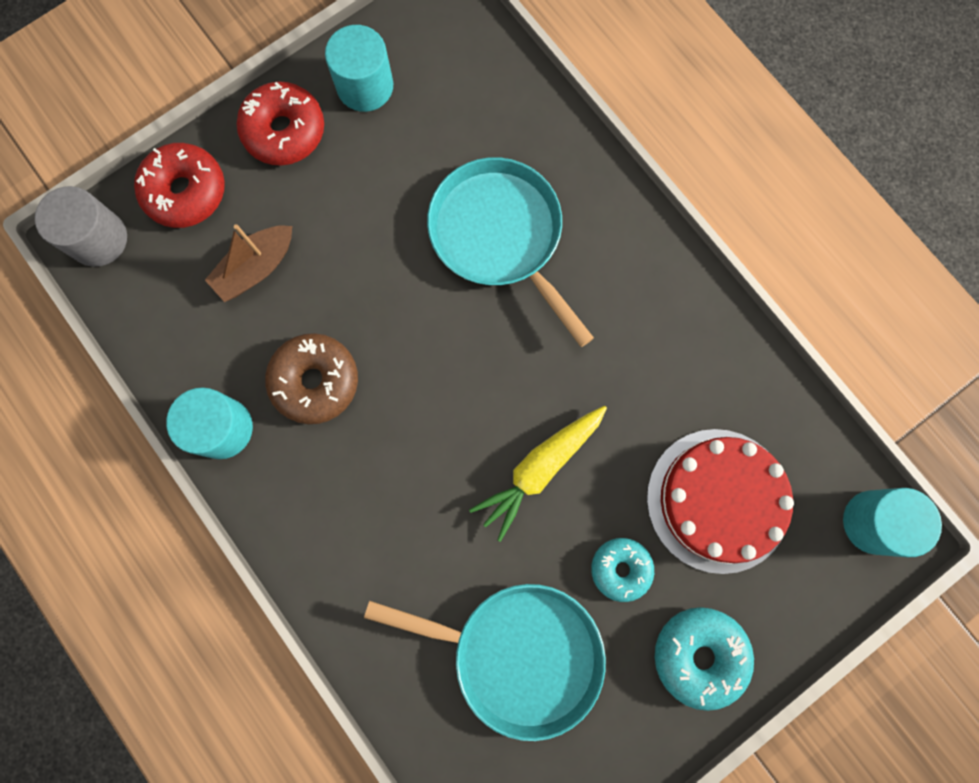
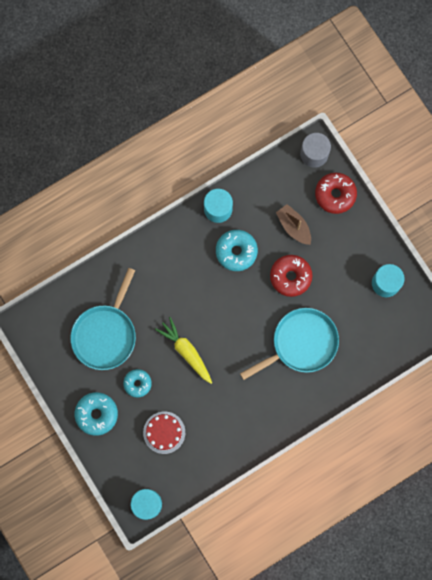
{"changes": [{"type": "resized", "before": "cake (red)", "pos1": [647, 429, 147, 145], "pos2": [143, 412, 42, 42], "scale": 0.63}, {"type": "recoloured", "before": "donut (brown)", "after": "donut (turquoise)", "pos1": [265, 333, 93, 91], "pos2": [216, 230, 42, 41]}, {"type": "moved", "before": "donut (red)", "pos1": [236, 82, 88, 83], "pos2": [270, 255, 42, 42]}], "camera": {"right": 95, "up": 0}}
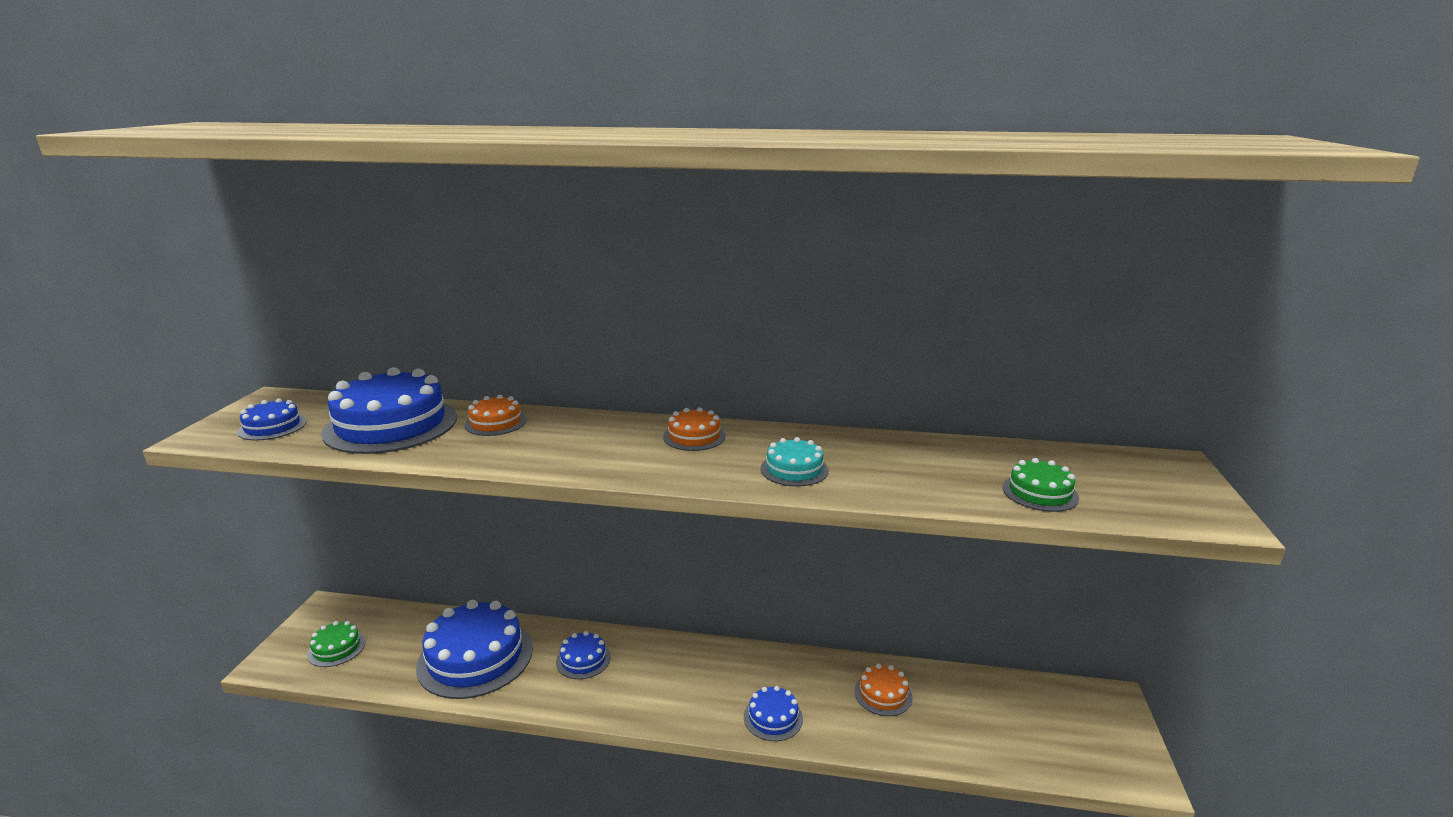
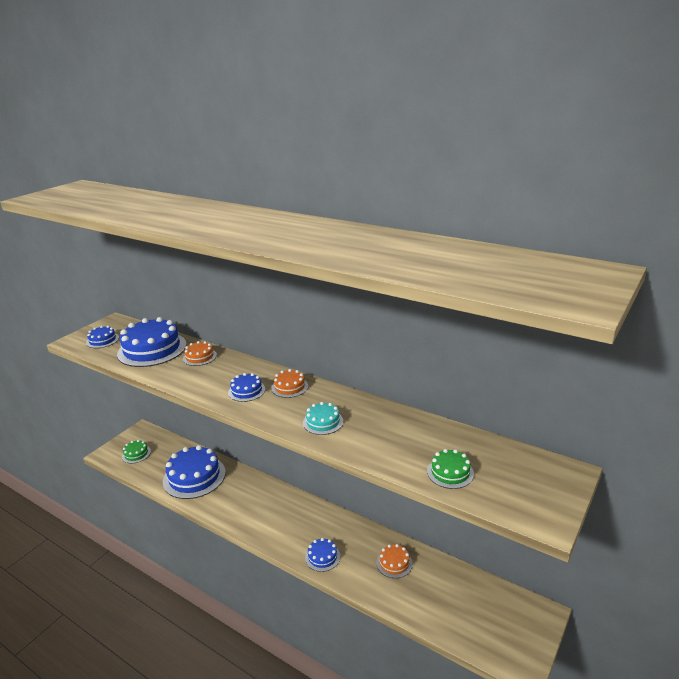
{"changes": [{"type": "moved", "before": "cake (blue)", "pos1": [556, 631, 55, 48], "pos2": [228, 373, 37, 29]}], "camera": {"right": 25, "up": 5}}
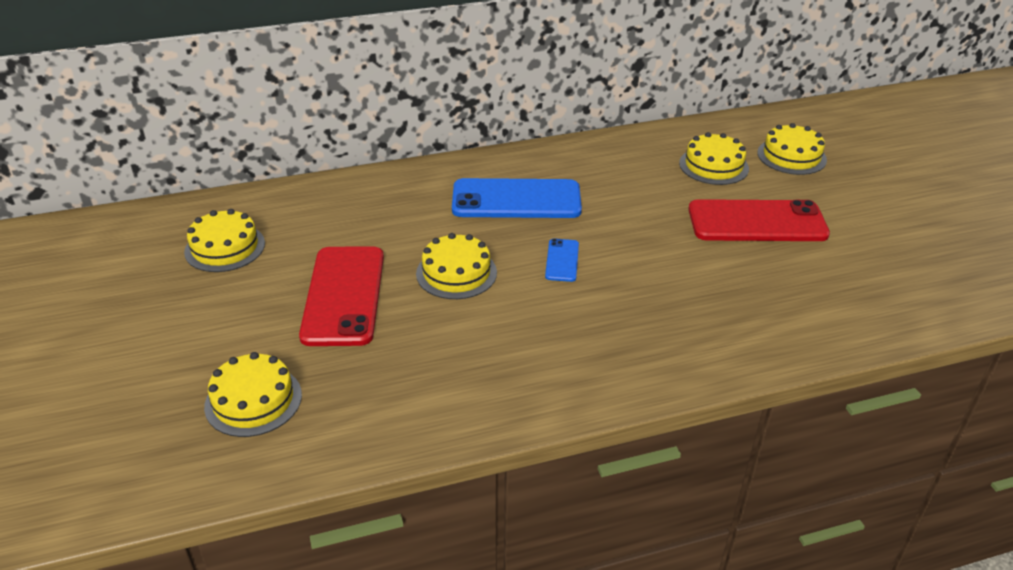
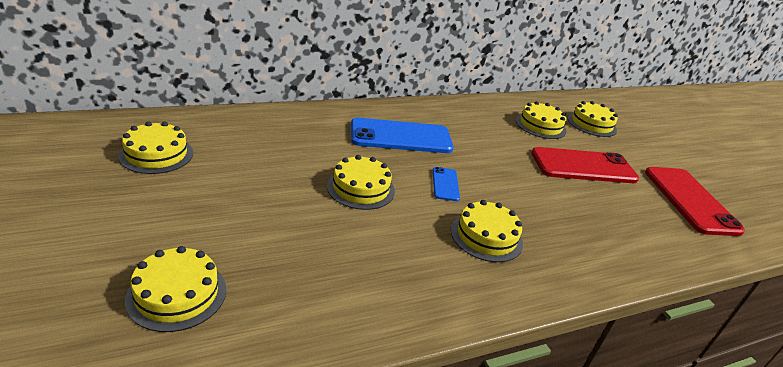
{"changes": [{"type": "added", "after": "cake (yellow)", "pos2": [451, 200, 72, 62]}, {"type": "moved", "before": "phone (red)", "pos1": [299, 246, 85, 100], "pos2": [645, 167, 100, 69]}], "camera": {"right": -10, "up": -5}}
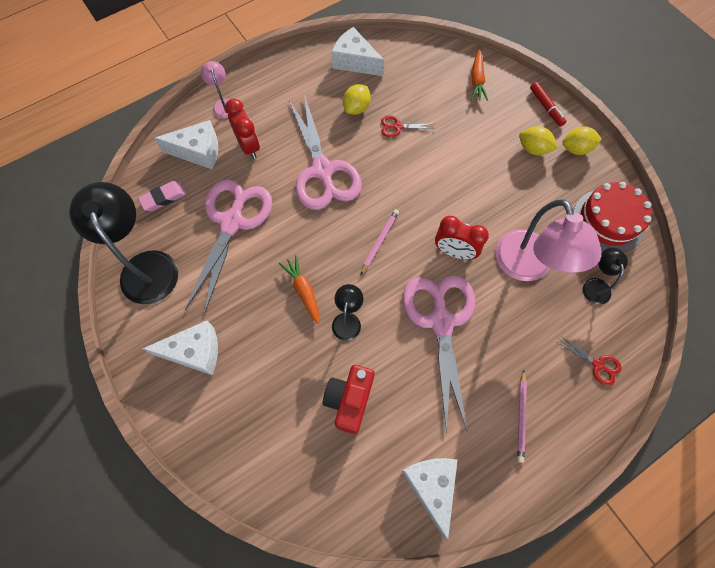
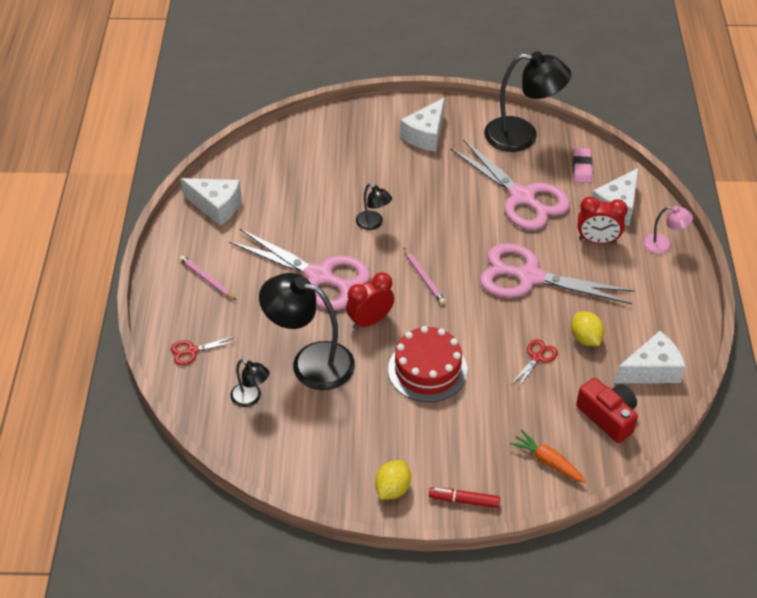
{"changes": [{"type": "recoloured", "before": "lamp (pink)", "after": "lamp (black)", "pos1": [495, 199, 107, 82], "pos2": [259, 273, 96, 117]}, {"type": "moved", "before": "cake (red)", "pos1": [573, 182, 79, 70], "pos2": [388, 326, 79, 76]}, {"type": "moved", "before": "camera (red)", "pos1": [323, 365, 51, 69], "pos2": [576, 378, 62, 65]}, {"type": "removed", "before": "carrot (orange)", "pos1": [279, 255, 41, 69]}, {"type": "removed", "before": "lemon (yellow)", "pos1": [519, 126, 39, 29]}], "camera": {"right": 125, "up": -20}}
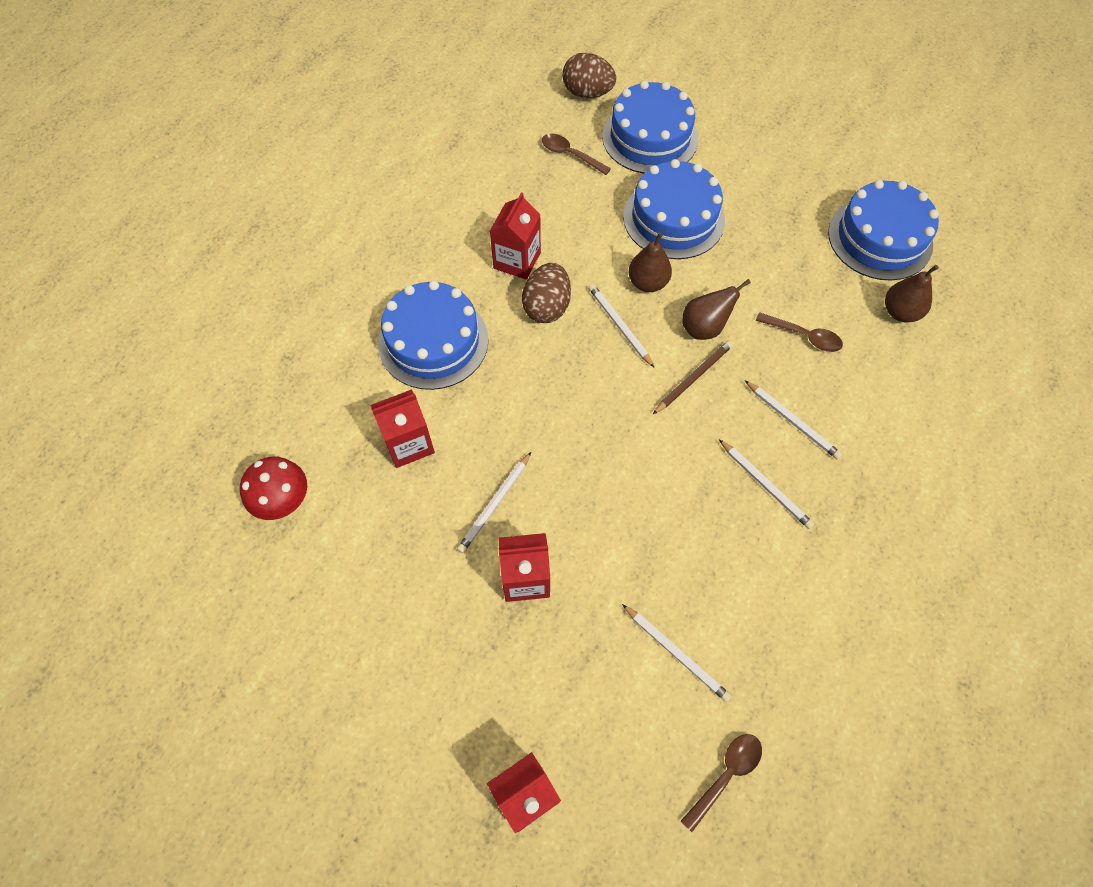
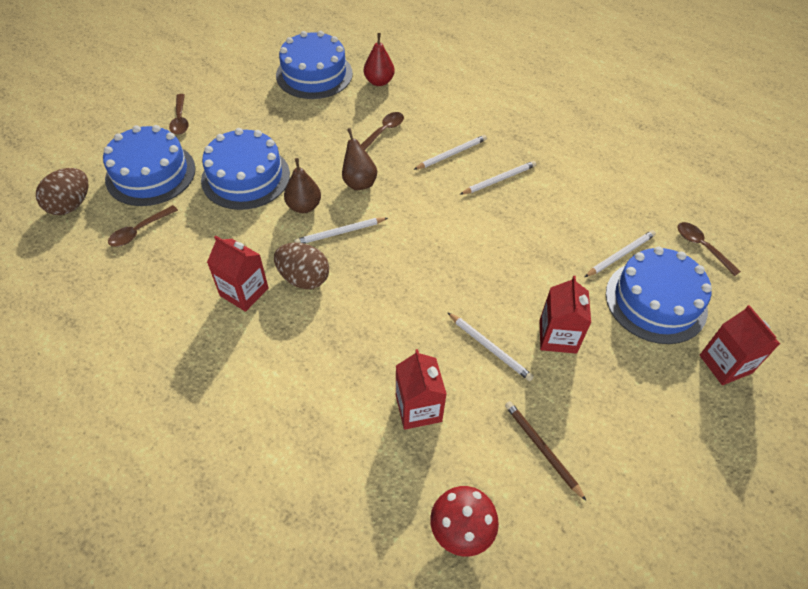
{"changes": [{"type": "added", "after": "spoon (brown)", "pos2": [169, 94, 20, 41]}, {"type": "recoloured", "before": "pear (brown)", "after": "pear (red)", "pos1": [885, 265, 54, 57], "pos2": [364, 33, 31, 53]}, {"type": "moved", "before": "pencil (brown)", "pos1": [653, 340, 80, 74], "pos2": [505, 401, 81, 100]}, {"type": "moved", "before": "cake (blue)", "pos1": [378, 280, 110, 110], "pos2": [606, 246, 106, 98]}], "camera": {"right": -80, "up": -10}}
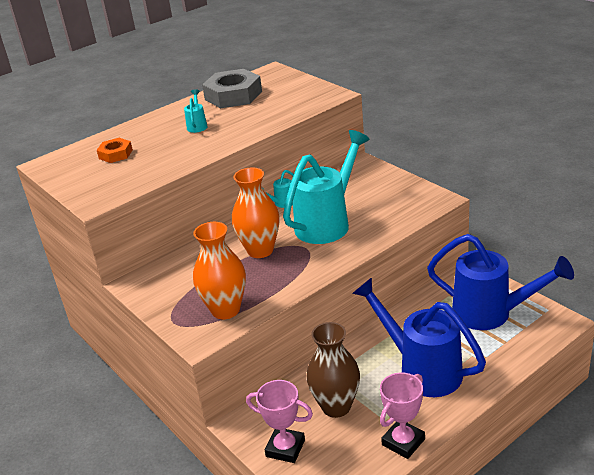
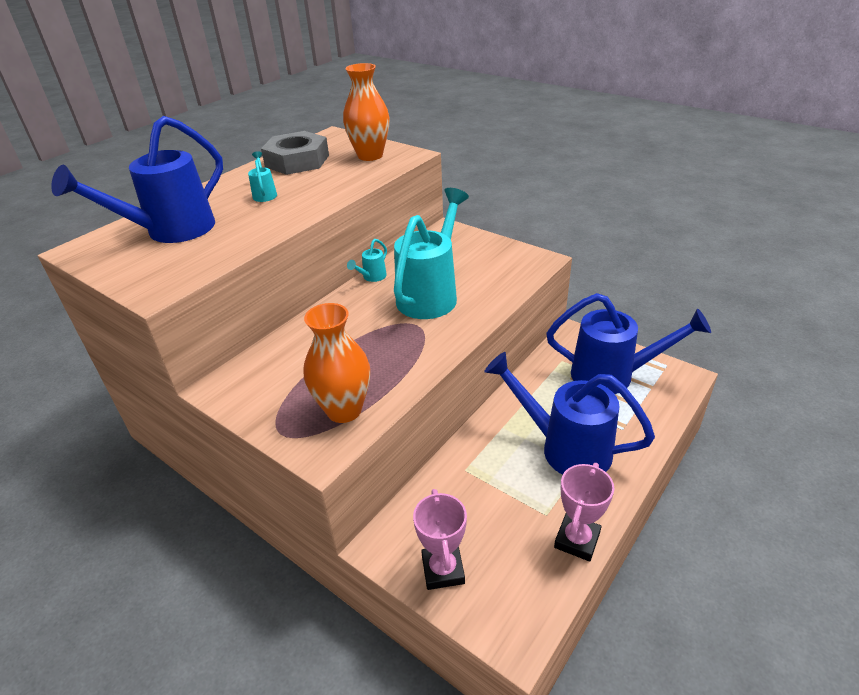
{"changes": [{"type": "replaced", "before": "nut (orange)", "after": "watering can (blue)", "pos1": [97, 138, 36, 25], "pos2": [51, 116, 172, 127]}, {"type": "moved", "before": "vase (orange)", "pos1": [232, 167, 47, 91], "pos2": [343, 63, 47, 98]}, {"type": "turned", "before": "trophy (pink)", "pos1": [246, 380, 67, 83], "pos2": [413, 489, 54, 101], "turn": 75}, {"type": "removed", "before": "vase (brown)", "pos1": [306, 322, 54, 96]}], "camera": {"right": -15, "up": 5}}
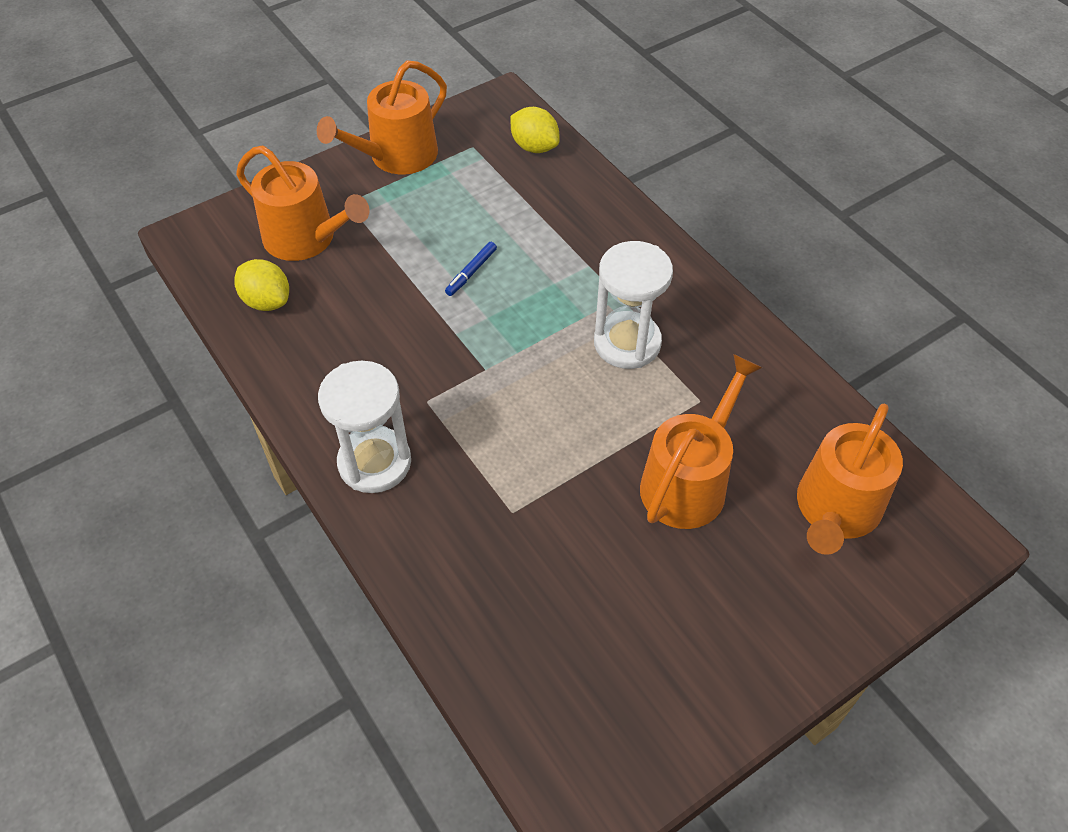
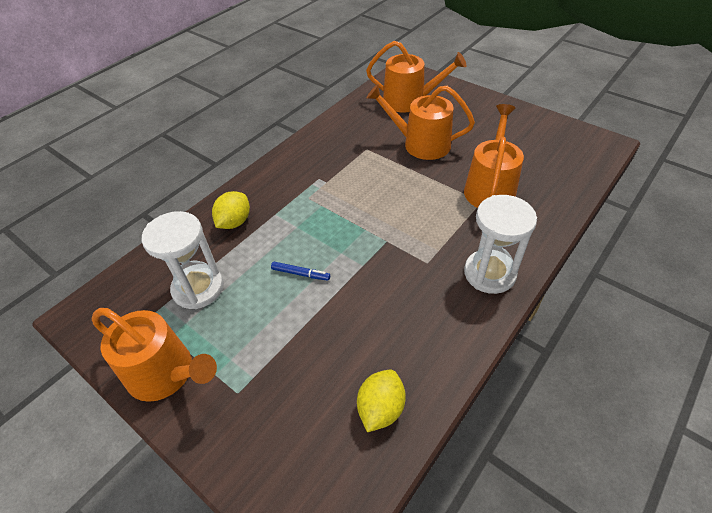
{"changes": [{"type": "moved", "before": "hourglass (white)", "pos1": [594, 241, 79, 128], "pos2": [142, 211, 82, 98]}, {"type": "moved", "before": "lemon (yellow)", "pos1": [511, 107, 49, 46], "pos2": [212, 191, 38, 38]}, {"type": "moved", "before": "watering can (orange)", "pos1": [236, 146, 134, 115], "pos2": [464, 104, 60, 104]}], "camera": {"right": -105, "up": -5}}
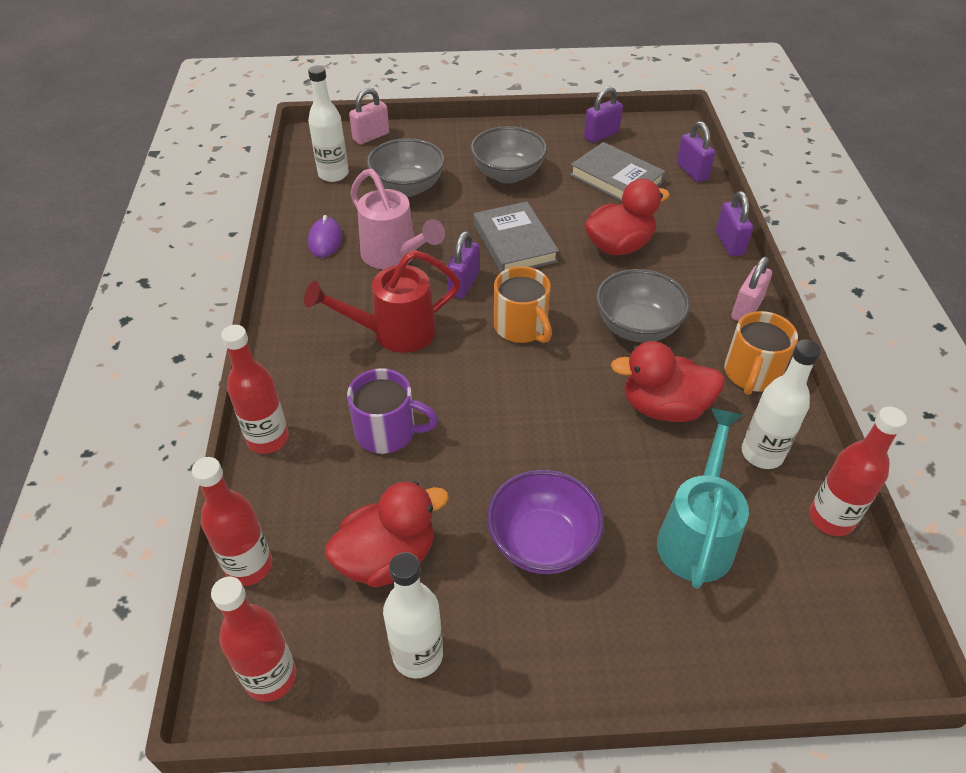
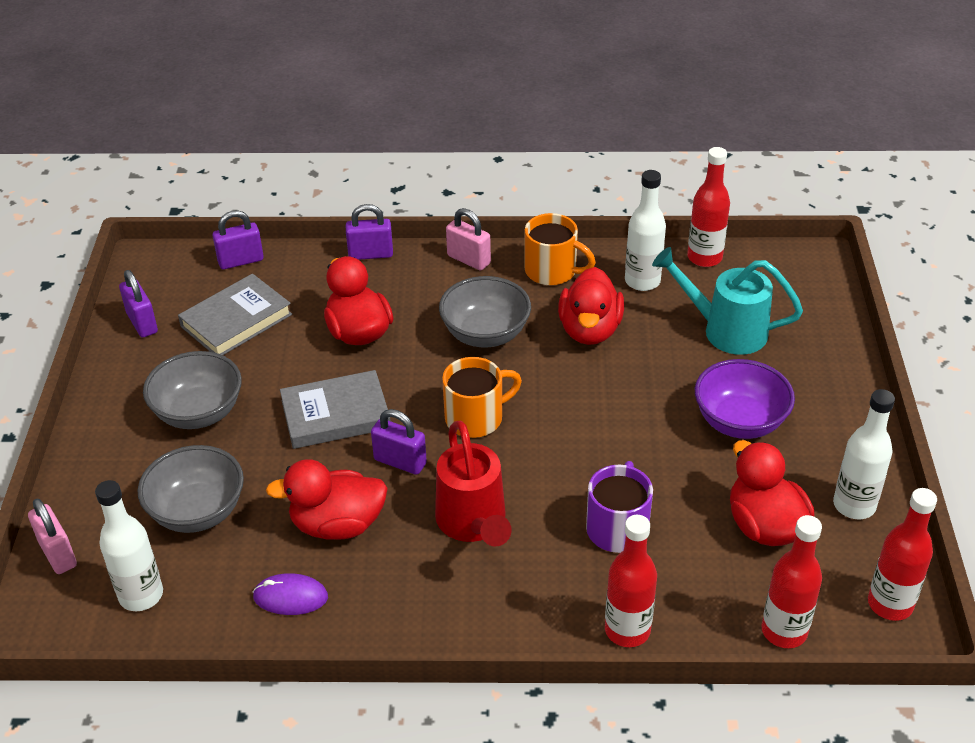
{"changes": [{"type": "replaced", "before": "watering can (pink)", "after": "duck (red)", "pos1": [351, 169, 94, 100], "pos2": [266, 459, 122, 81]}], "camera": {"right": -85, "up": -5}}
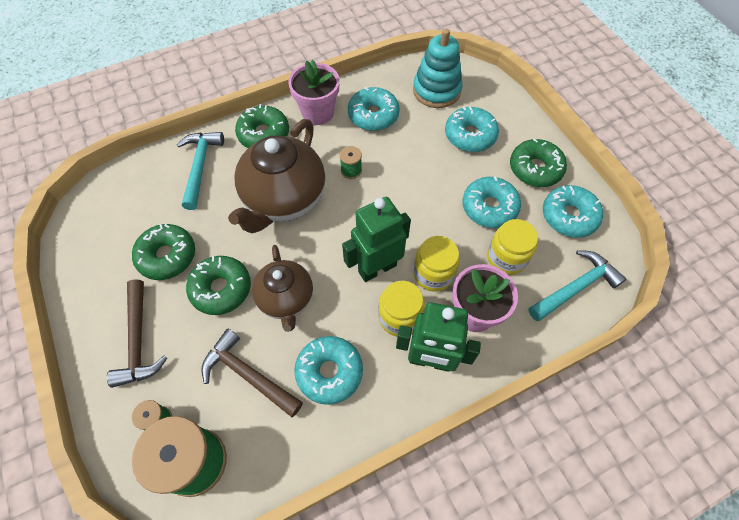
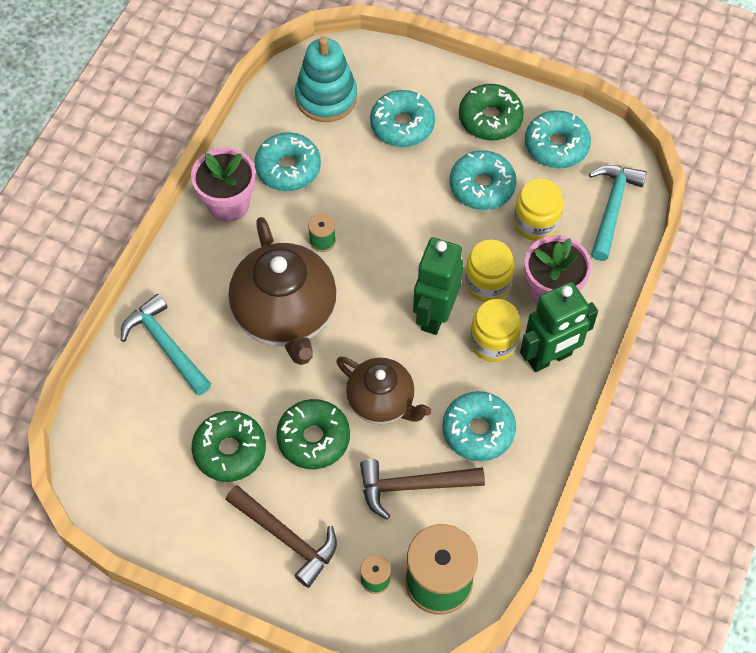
{"changes": [{"type": "removed", "before": "donut (green)", "pos1": [235, 104, 54, 44]}], "camera": {"right": -40, "up": 0}}
